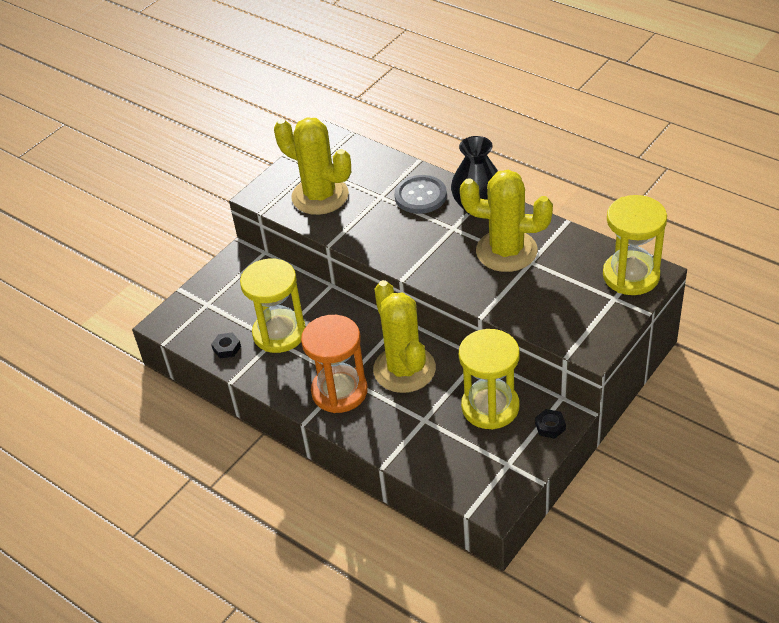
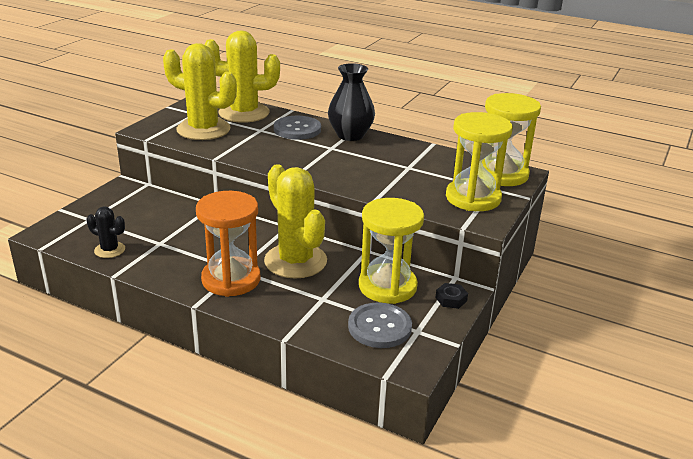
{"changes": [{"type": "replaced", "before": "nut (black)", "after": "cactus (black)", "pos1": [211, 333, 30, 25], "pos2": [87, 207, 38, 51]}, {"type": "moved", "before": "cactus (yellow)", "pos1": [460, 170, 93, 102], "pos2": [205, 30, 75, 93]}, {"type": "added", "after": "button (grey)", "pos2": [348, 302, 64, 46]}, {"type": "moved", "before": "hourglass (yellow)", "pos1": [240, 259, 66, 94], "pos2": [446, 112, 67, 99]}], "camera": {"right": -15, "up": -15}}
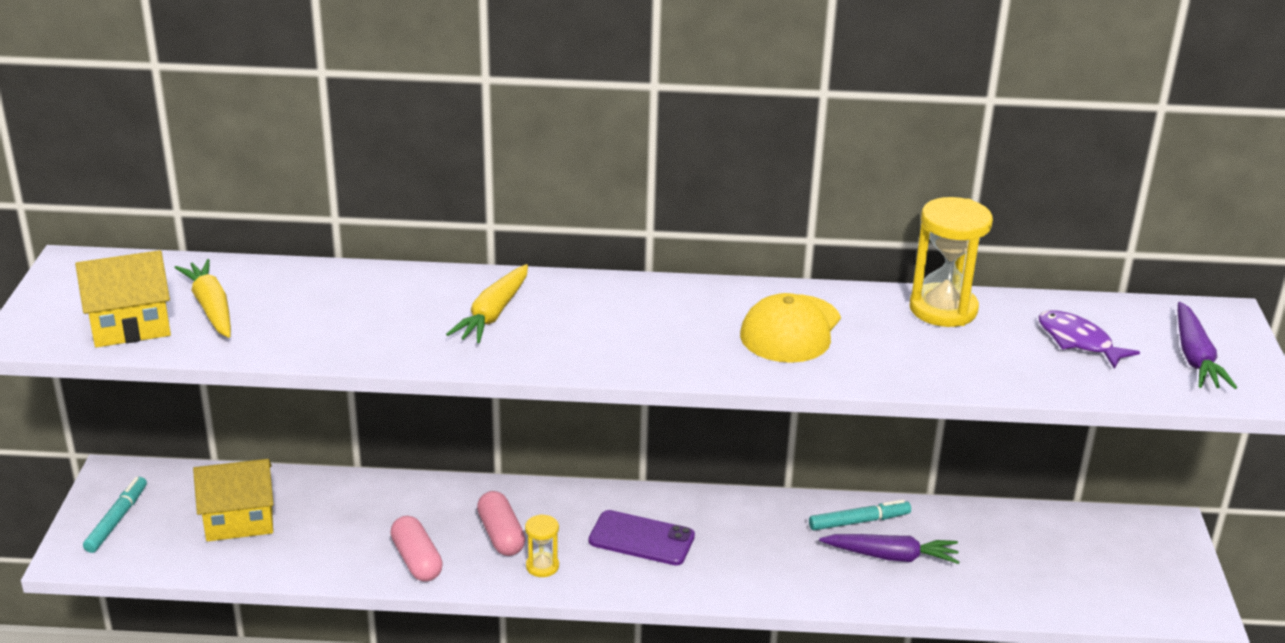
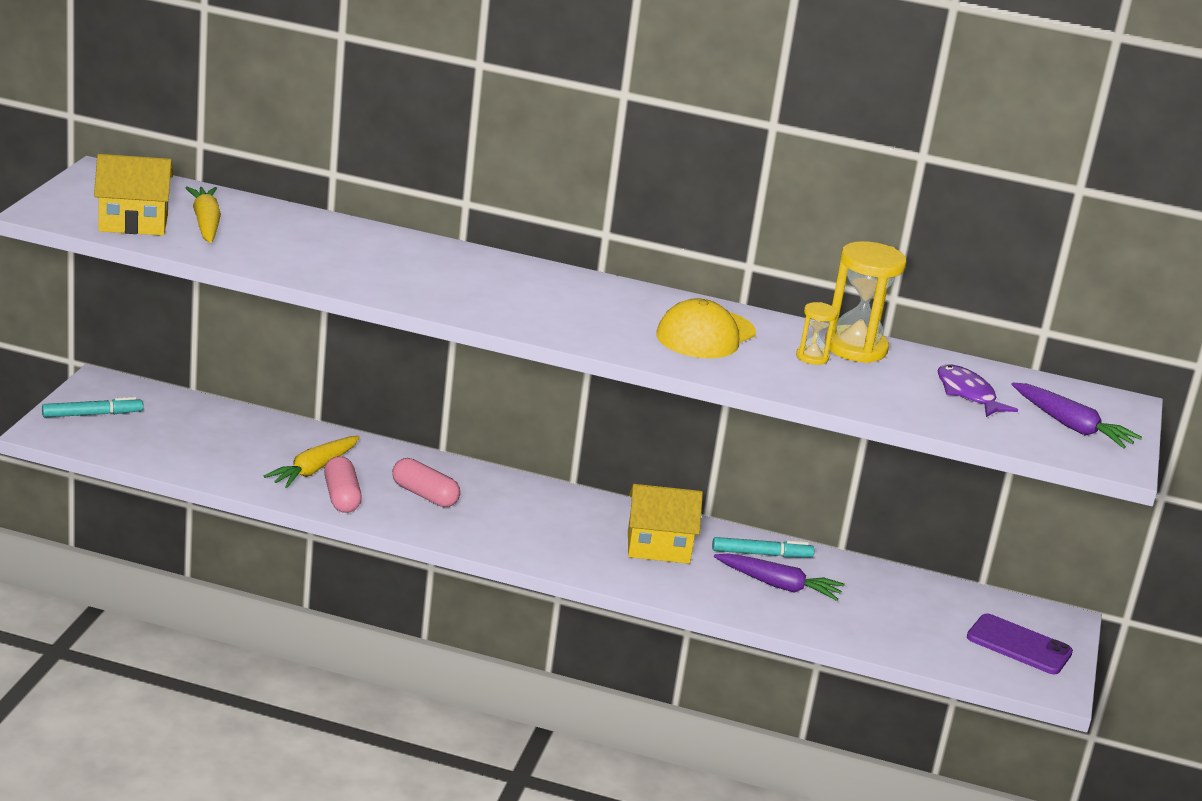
{"changes": [{"type": "turned", "before": "marker (turquoise)", "pos1": [83, 477, 64, 76], "pos2": [42, 397, 101, 20], "turn": 45}, {"type": "moved", "before": "carrot (yellow)", "pos1": [446, 264, 82, 79], "pos2": [264, 436, 96, 52]}, {"type": "turned", "before": "capsule (pink)", "pos1": [477, 491, 48, 65], "pos2": [392, 458, 68, 49], "turn": -45}, {"type": "moved", "before": "house (yellow)", "pos1": [193, 459, 80, 83], "pos2": [628, 484, 75, 80]}, {"type": "moved", "before": "hourglass (yellow)", "pos1": [525, 514, 34, 63], "pos2": [796, 302, 42, 63]}, {"type": "moved", "before": "phone (purple)", "pos1": [589, 510, 106, 55], "pos2": [967, 613, 106, 61]}, {"type": "turned", "before": "carrot (purple)", "pos1": [1178, 302, 59, 87], "pos2": [1011, 383, 131, 66], "turn": -60}], "camera": {"right": 10, "up": -5}}
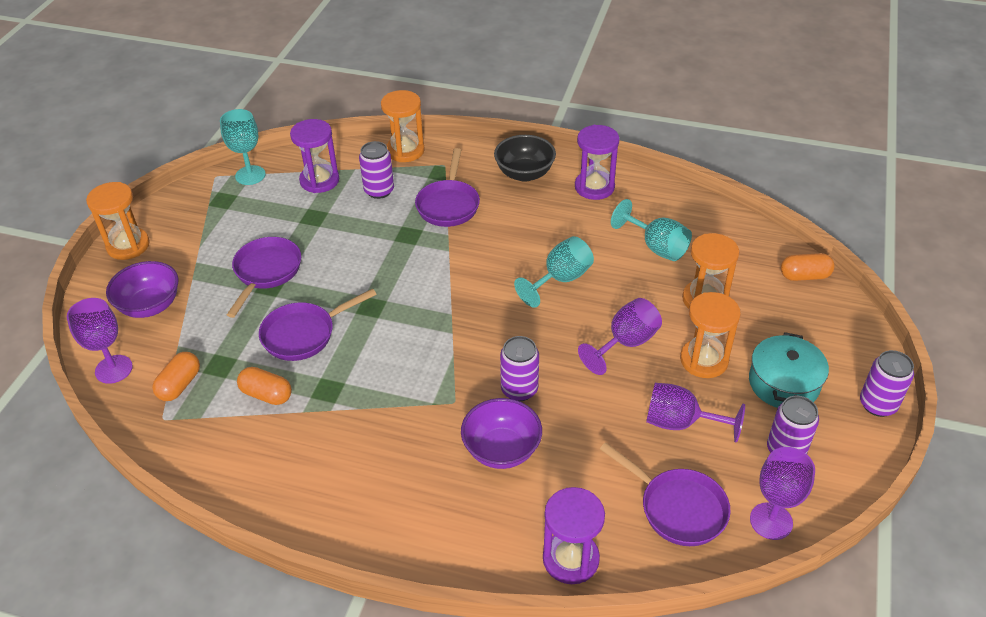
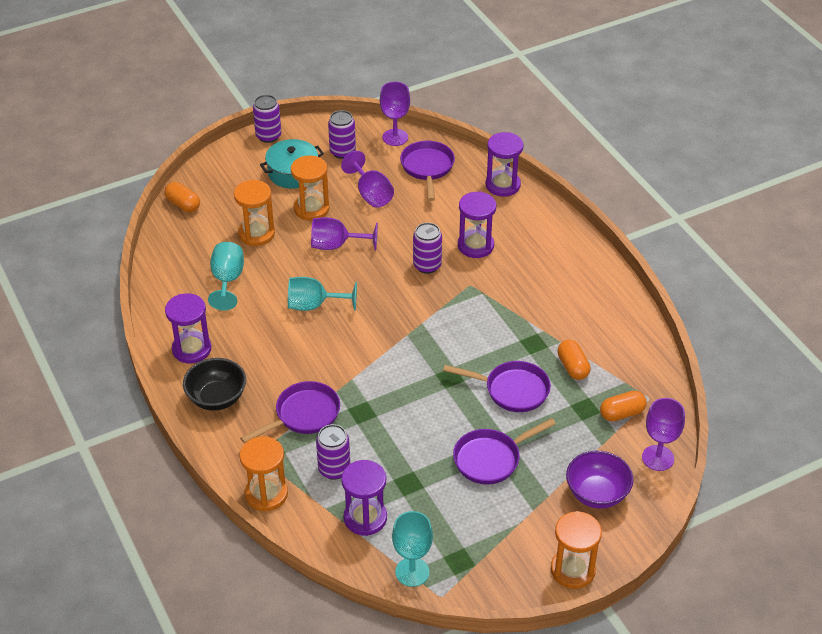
{"changes": [{"type": "replaced", "before": "bowl (purple)", "after": "hourglass (purple)", "pos1": [461, 398, 81, 71], "pos2": [458, 191, 38, 67]}], "camera": {"right": -135, "up": 0}}
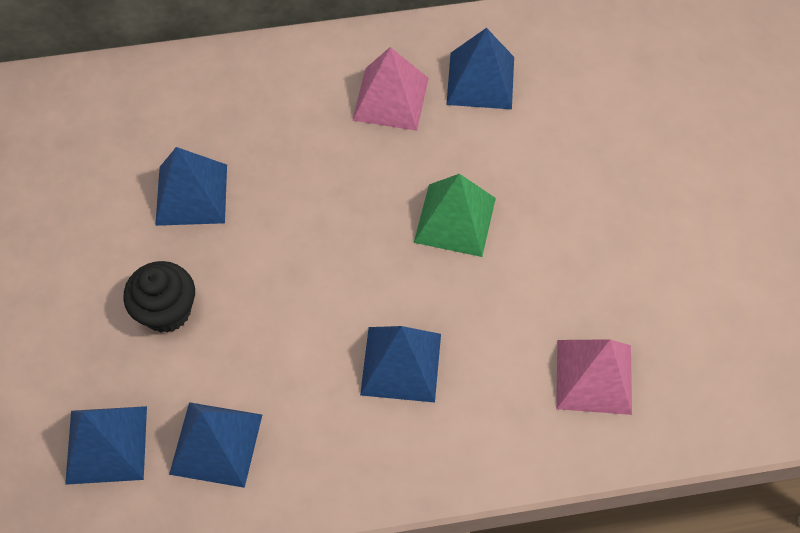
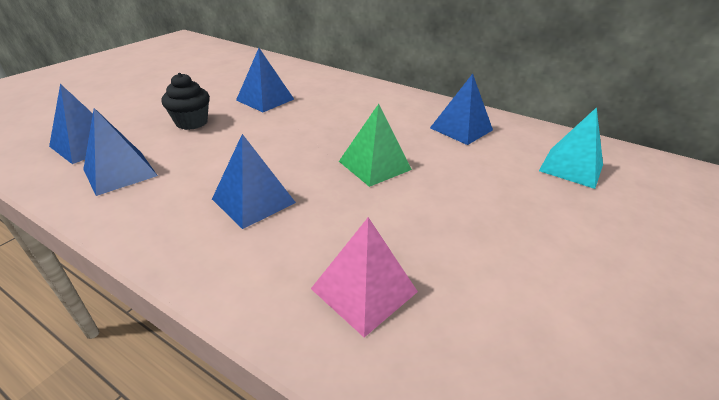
{"changes": [{"type": "added", "after": "pyramid (turquoise)", "pos2": [539, 107, 64, 82]}, {"type": "removed", "before": "pyramid (pink)", "pos1": [352, 47, 77, 84]}], "camera": {"right": 40, "up": -25}}
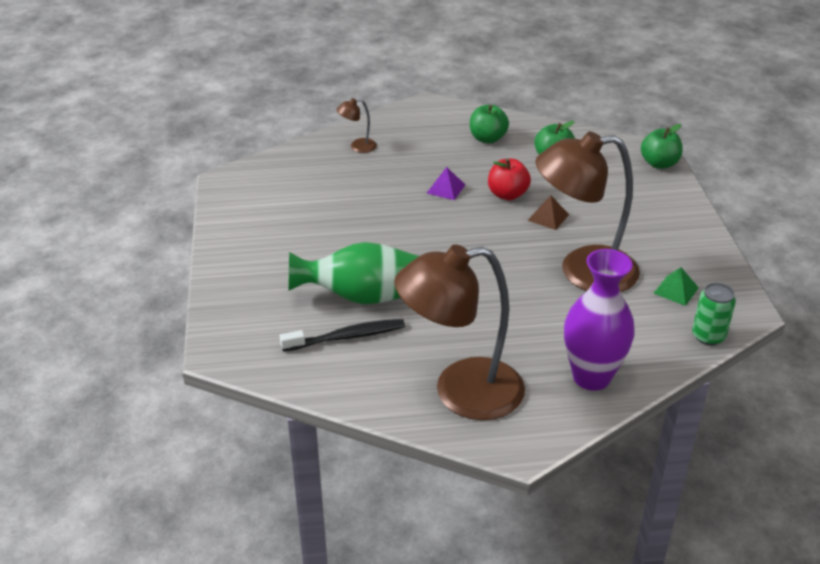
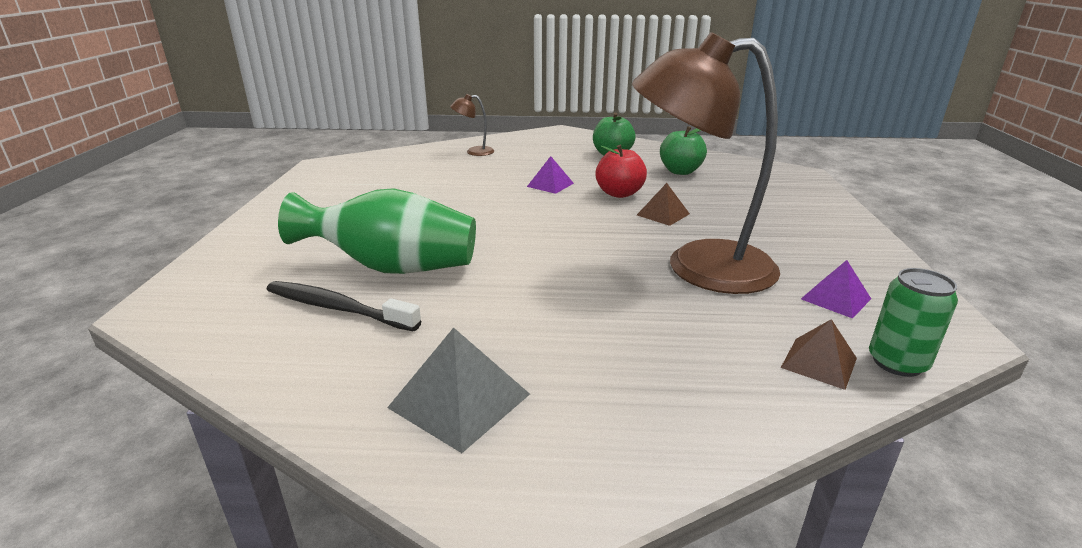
{"changes": [{"type": "turned", "before": "toothbrush (black)", "pos1": [280, 319, 125, 32], "pos2": [266, 281, 155, 50], "turn": -150}, {"type": "replaced", "before": "lamp (brown)", "after": "pyramid (grey)", "pos1": [394, 244, 131, 176], "pos2": [387, 327, 143, 126]}, {"type": "added", "after": "pyramid (brown)", "pos2": [781, 319, 76, 71]}, {"type": "recoloured", "before": "pyramid (green)", "after": "pyramid (purple)", "pos1": [653, 267, 46, 39], "pos2": [801, 260, 70, 59]}, {"type": "removed", "before": "vase (purple)", "pos1": [564, 249, 71, 142]}, {"type": "removed", "before": "apple (green)", "pos1": [641, 124, 42, 45]}], "camera": {"right": 10, "up": -10}}
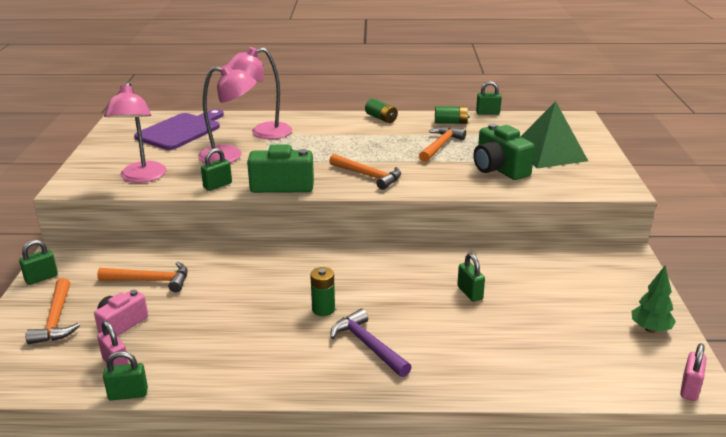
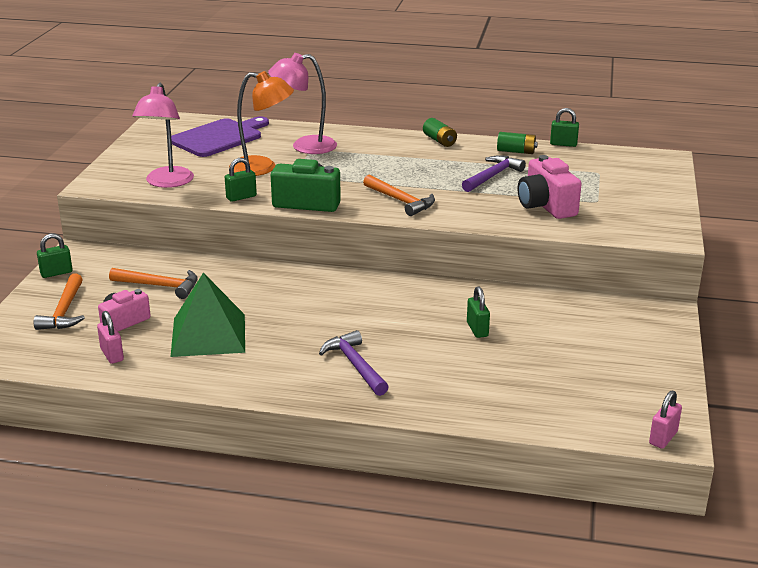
{"changes": [{"type": "moved", "before": "pyramid (green)", "pos1": [520, 101, 68, 68], "pos2": [171, 273, 74, 84]}, {"type": "recoloured", "before": "lamp (pink)", "after": "lamp (orange)", "pos1": [198, 65, 58, 98], "pos2": [229, 71, 65, 105]}, {"type": "recoloured", "before": "hammer (orange)", "after": "hammer (purple)", "pos1": [419, 127, 47, 35], "pos2": [462, 155, 64, 37]}, {"type": "recoloured", "before": "camera (green)", "after": "camera (pink)", "pos1": [473, 123, 62, 57], "pos2": [518, 155, 64, 64]}, {"type": "removed", "before": "padlock (green)", "pos1": [103, 351, 45, 49]}, {"type": "removed", "before": "battery (green)", "pos1": [310, 267, 25, 49]}, {"type": "removed", "before": "tree (green)", "pos1": [632, 265, 44, 68]}], "camera": {"right": 10, "up": 0}}
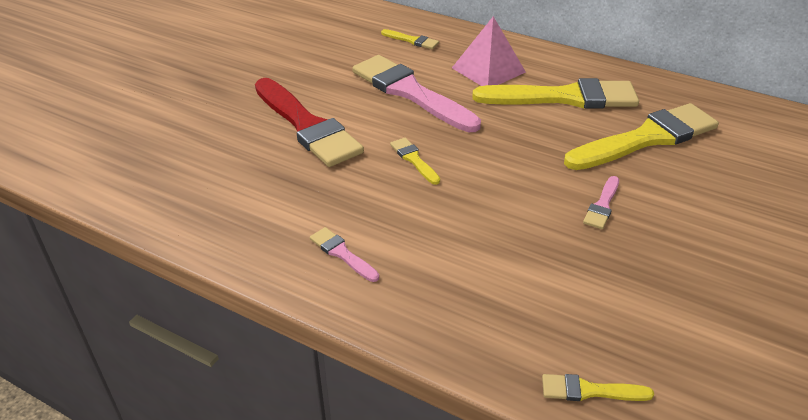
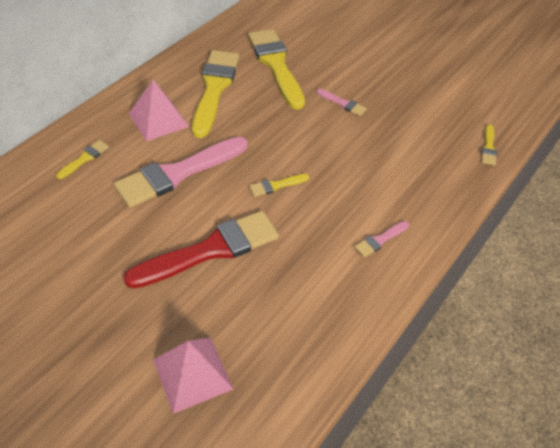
{"changes": [{"type": "added", "after": "pyramid (pink)", "pos2": [153, 338, 80, 76]}], "camera": {"right": -85, "up": 10}}
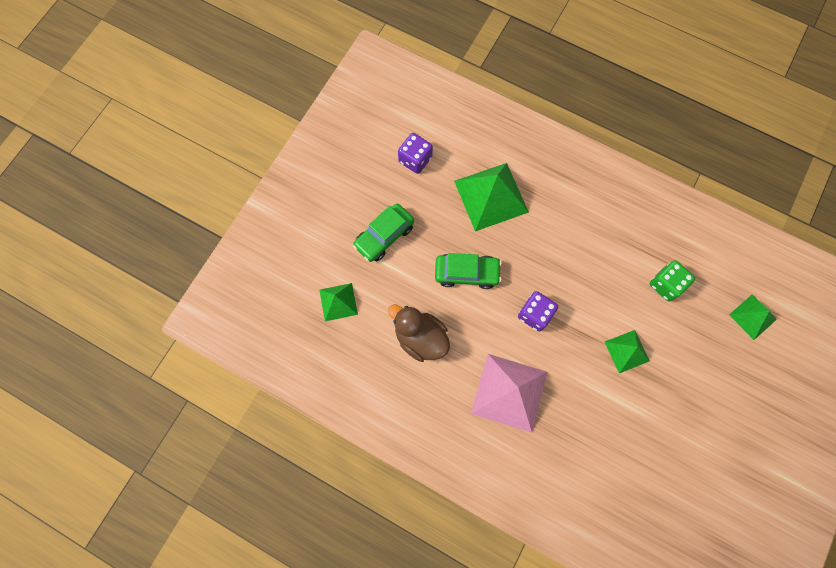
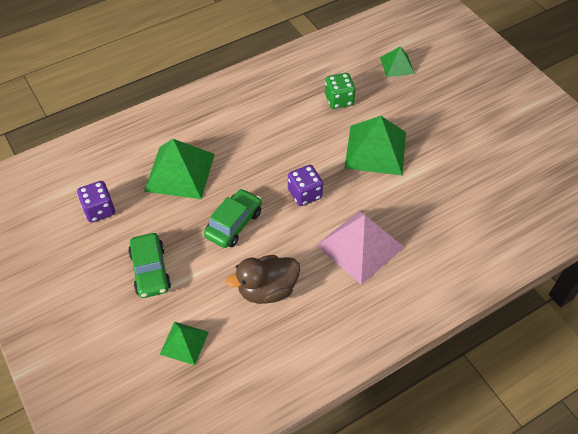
{"changes": [{"type": "resized", "before": "pyramid (green)", "pos1": [605, 330, 45, 43], "pos2": [344, 116, 62, 59], "scale": 1.81}], "camera": {"right": -60, "up": -20}}
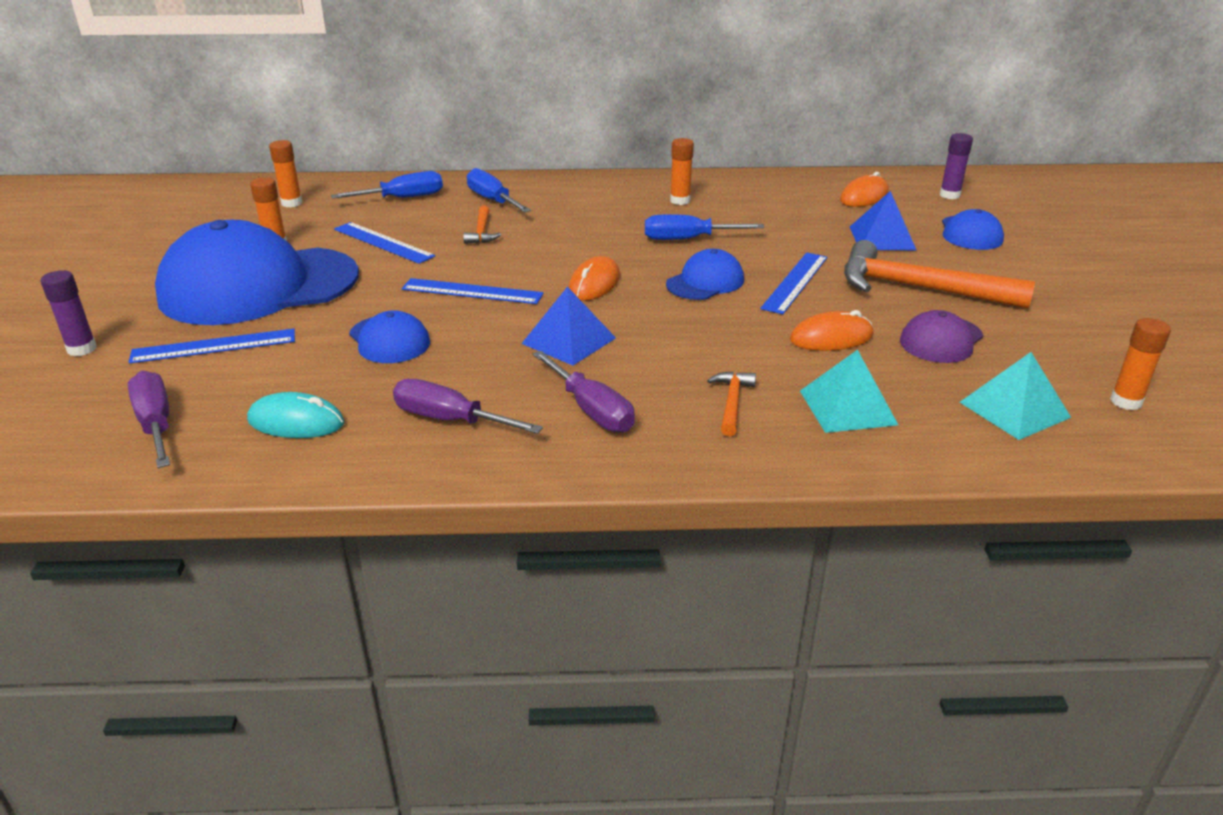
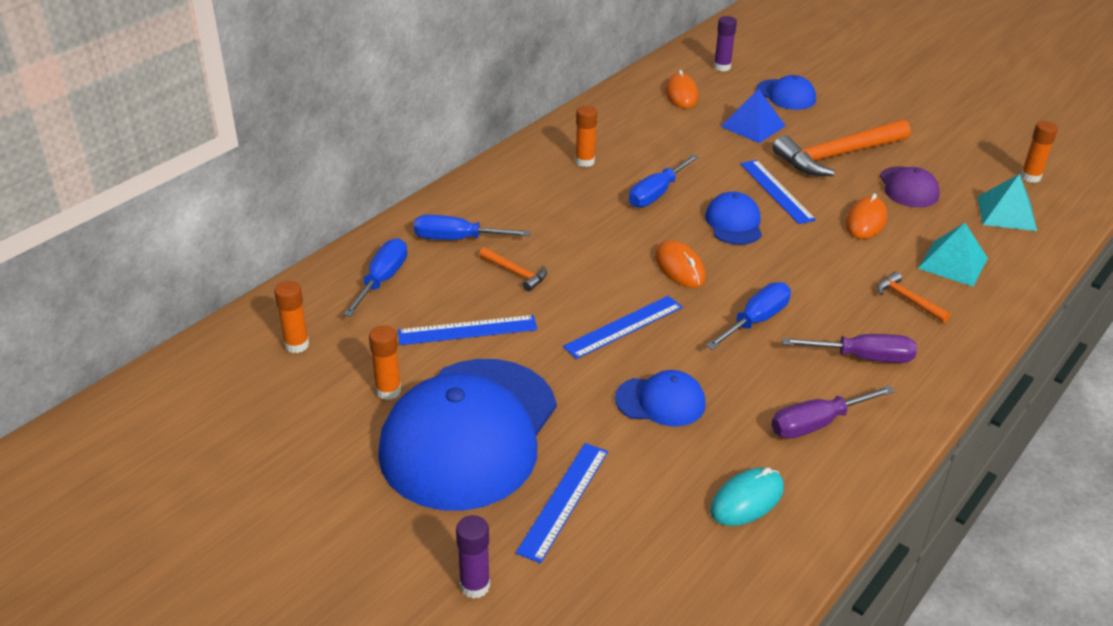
{"changes": [{"type": "replaced", "before": "pyramid (blue)", "after": "screwdriver (blue)", "pos1": [521, 287, 95, 79], "pos2": [706, 282, 85, 68]}, {"type": "removed", "before": "screwdriver (purple)", "pos1": [128, 371, 42, 97]}], "camera": {"right": -50, "up": 5}}
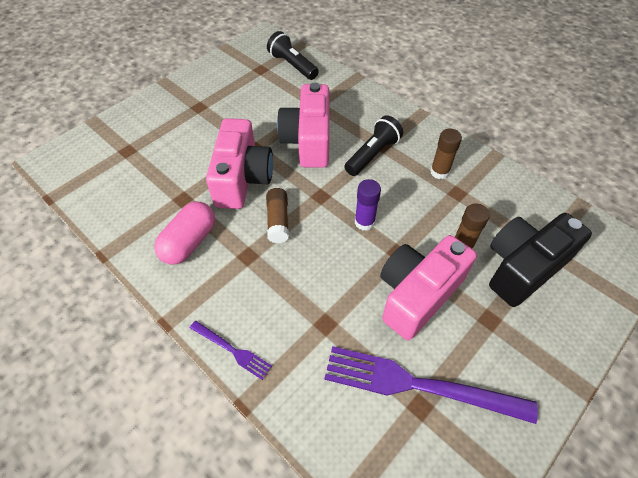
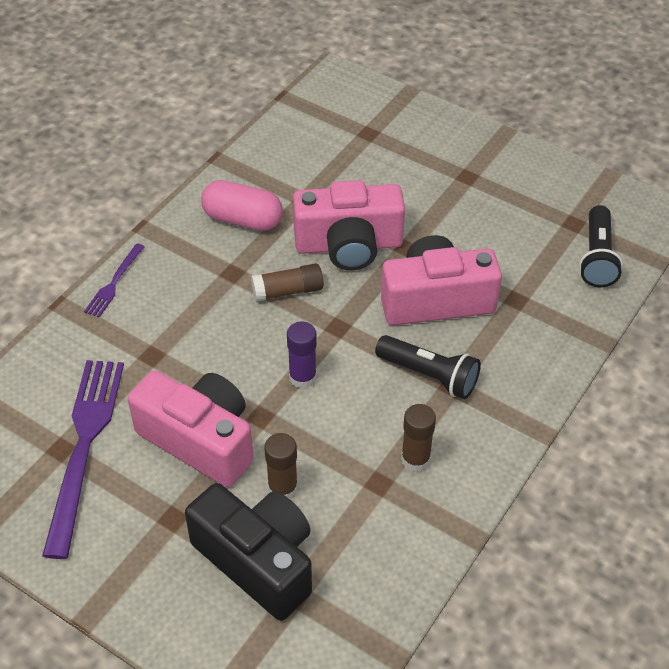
{"changes": [{"type": "turned", "before": "flashlight (black)", "pos1": [267, 31, 52, 49], "pos2": [579, 205, 44, 82], "turn": 150}], "camera": {"right": 80, "up": -5}}
